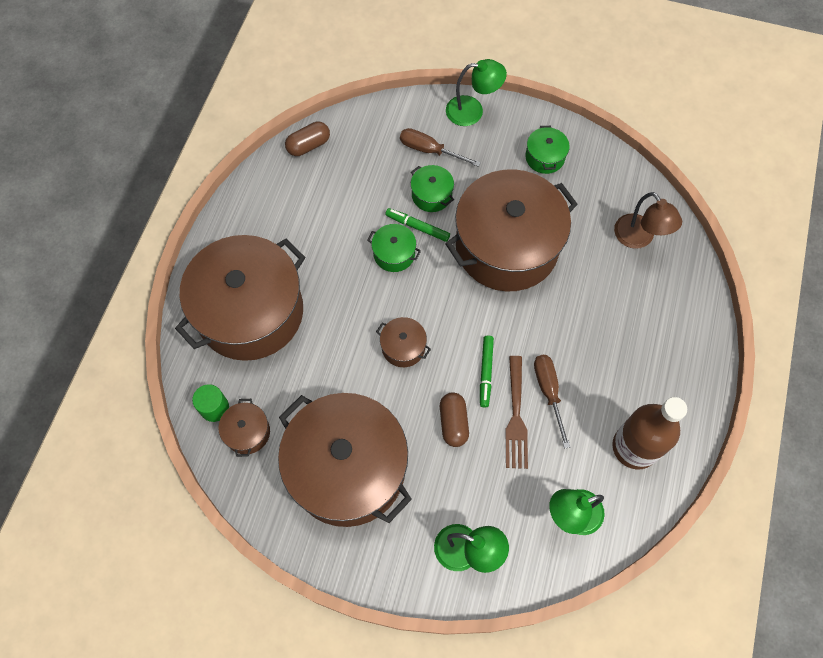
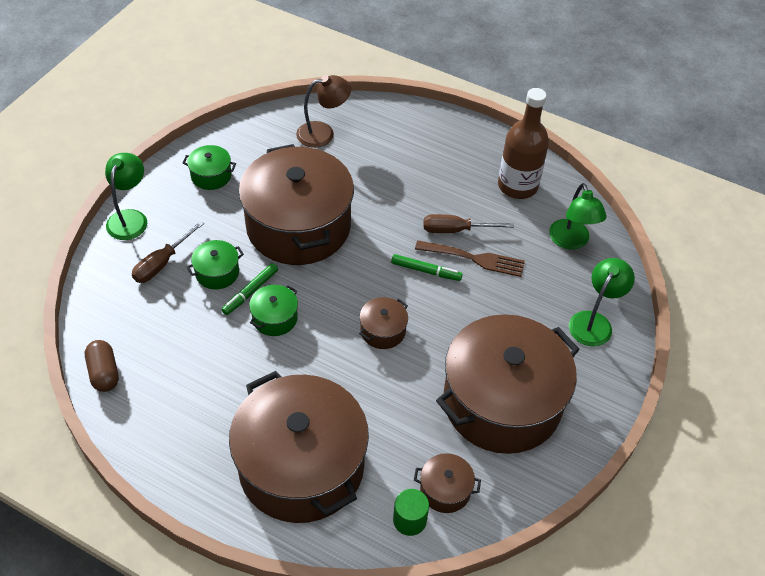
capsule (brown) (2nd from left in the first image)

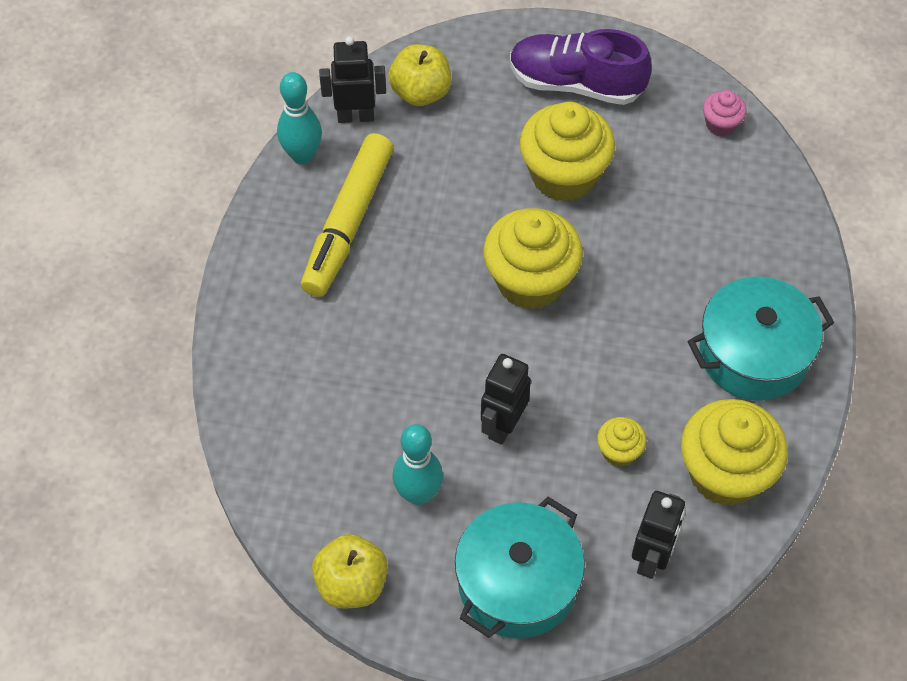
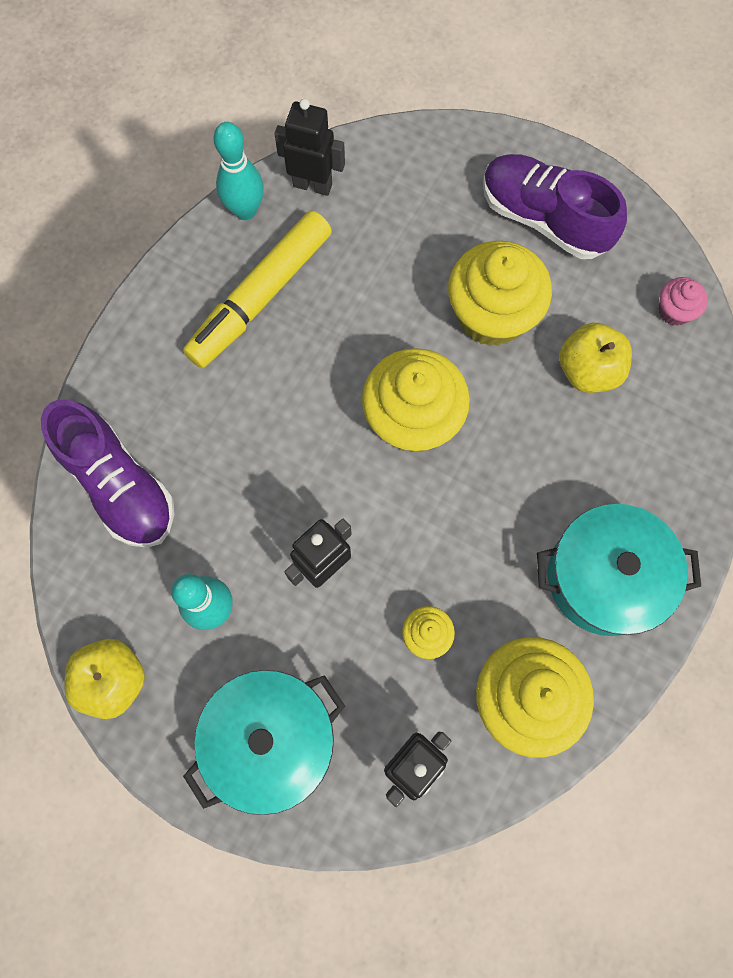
apple (yellow) (2nd from left); shoe (purple) (1st from left)

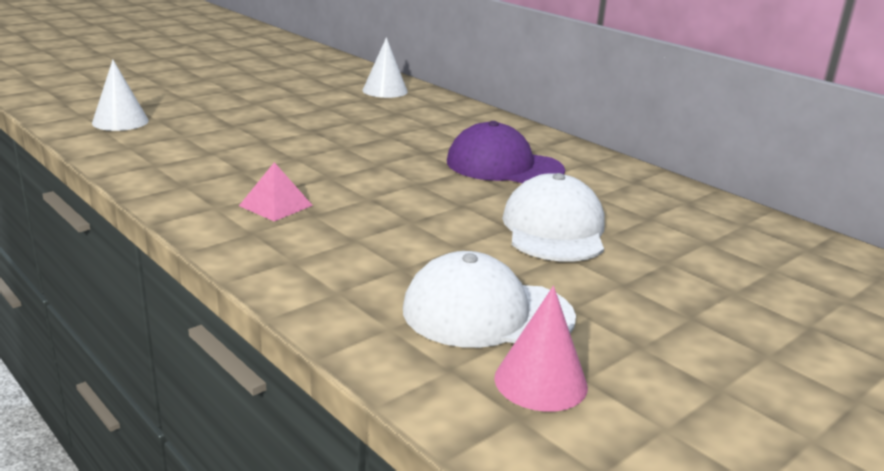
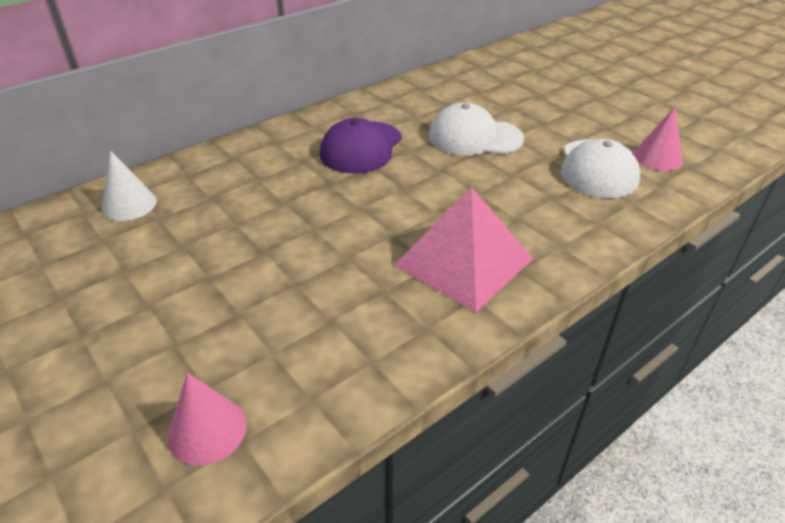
cone (pink) (1st from left); pyramid (pink)

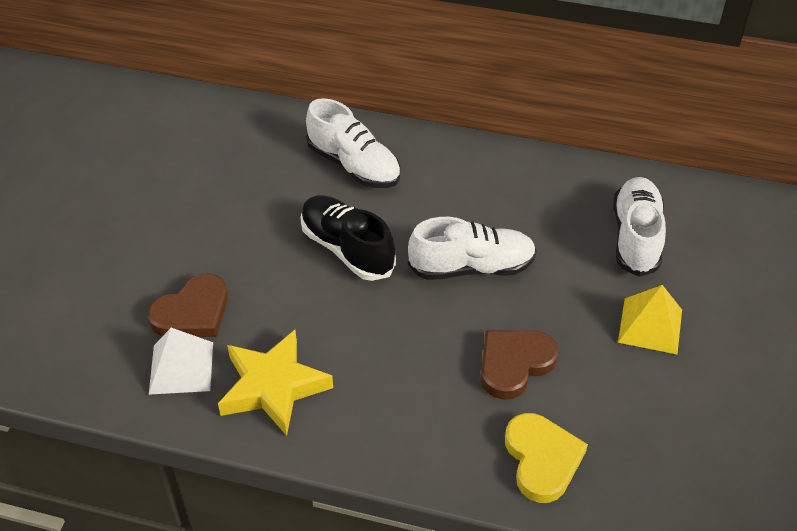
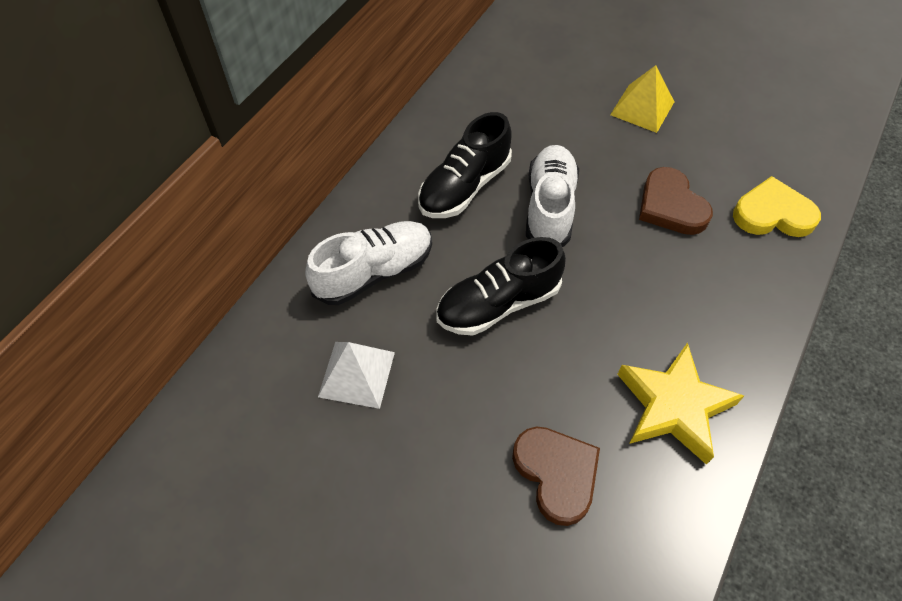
pyramid (white); shoe (white) (3rd from left in the first image); shoe (black) (1st from left)

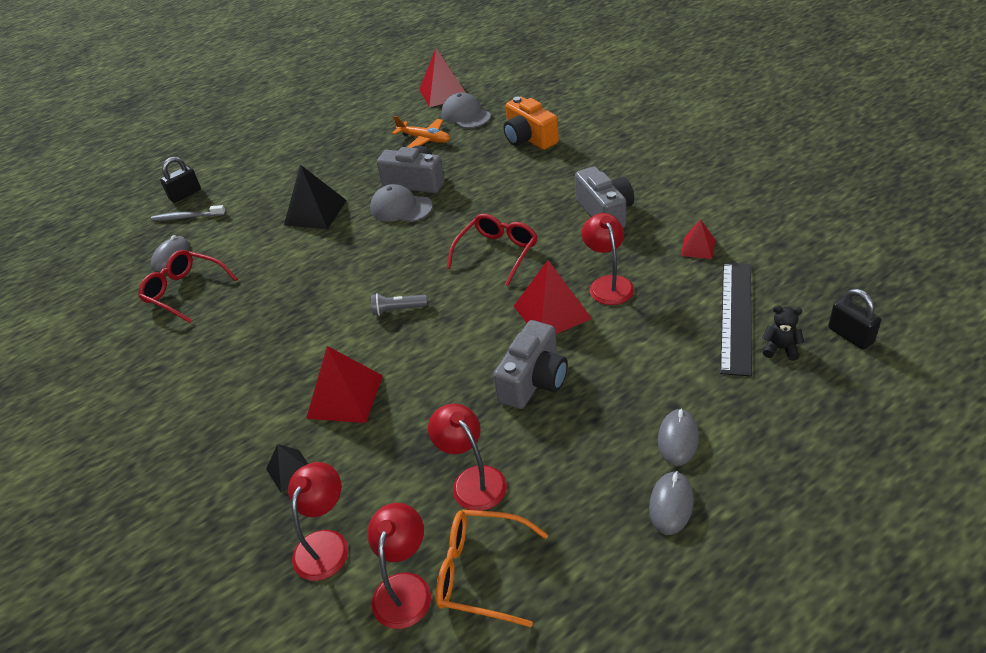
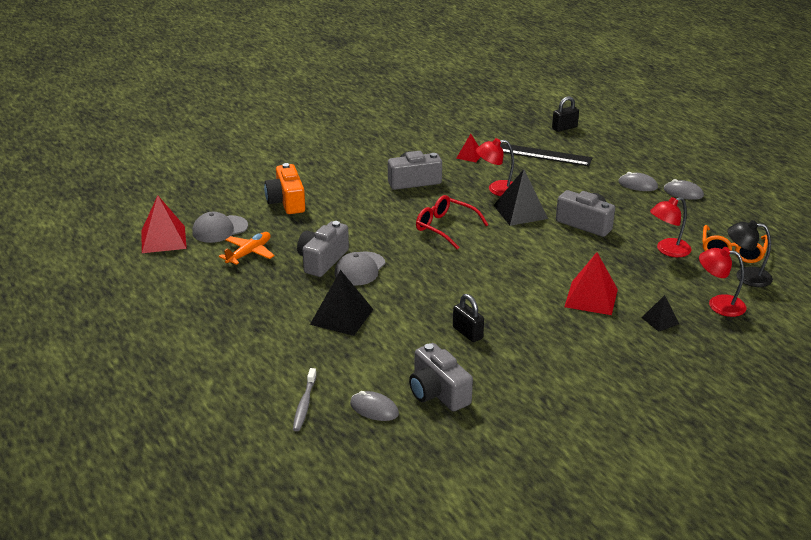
camera (grey) (3rd from left); padlock (black) (1st from left); lamp (black); flashlight (grey); camera (orange); pyramid (black) (2nd from left); teddy bear (black)

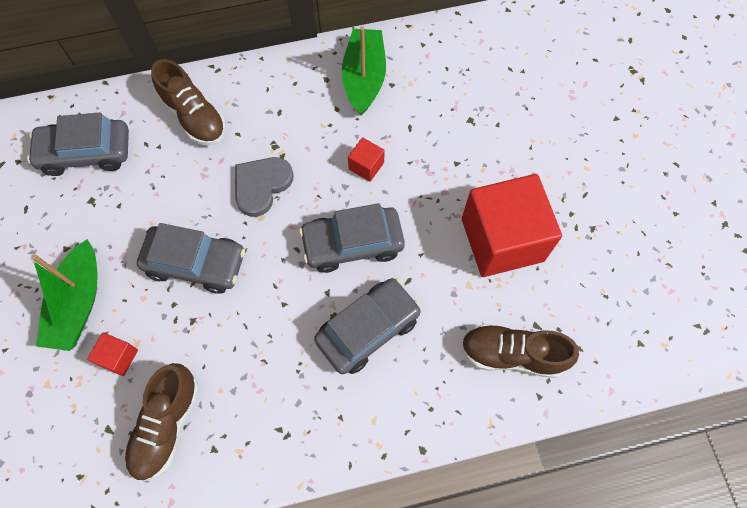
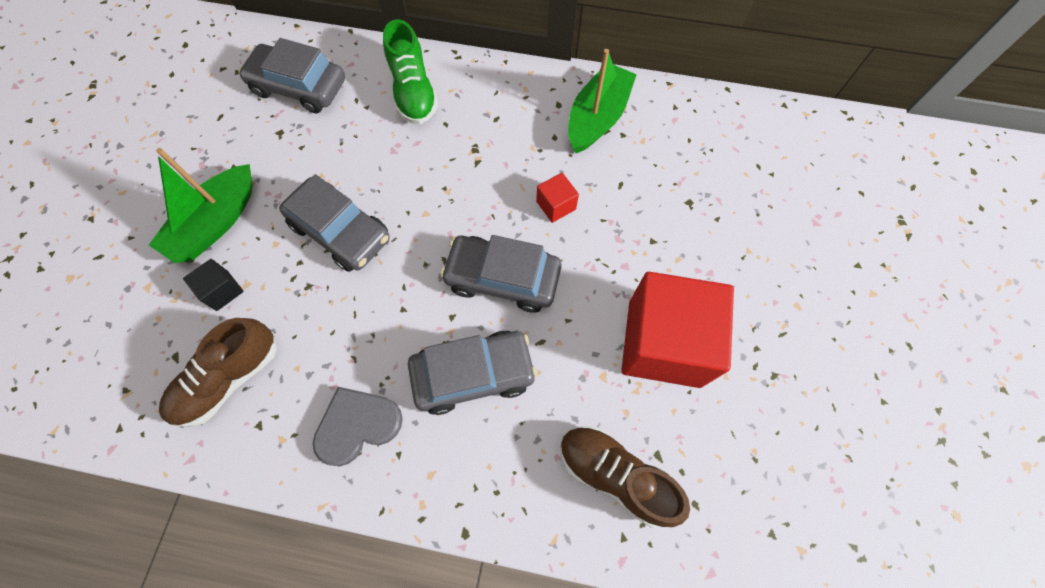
cube (black); shoe (green); heart (grey)

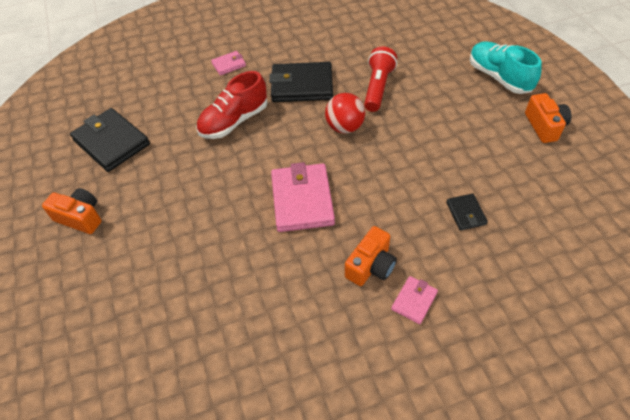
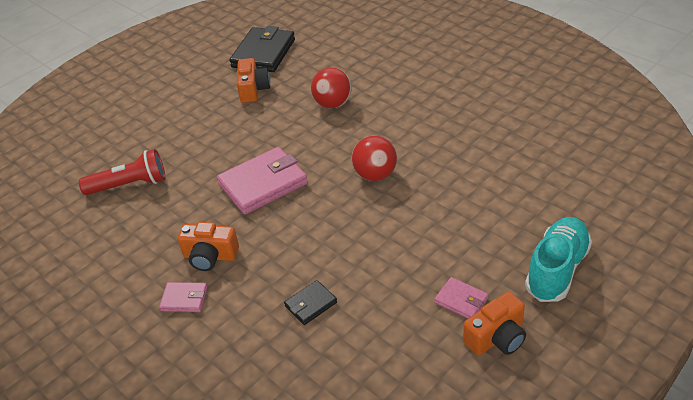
camera (orange) (2nd from left); ball (red) (1st from left); wallet (pink) (3rd from left); wallet (black) (2nd from left in the first image); flashlight (red)

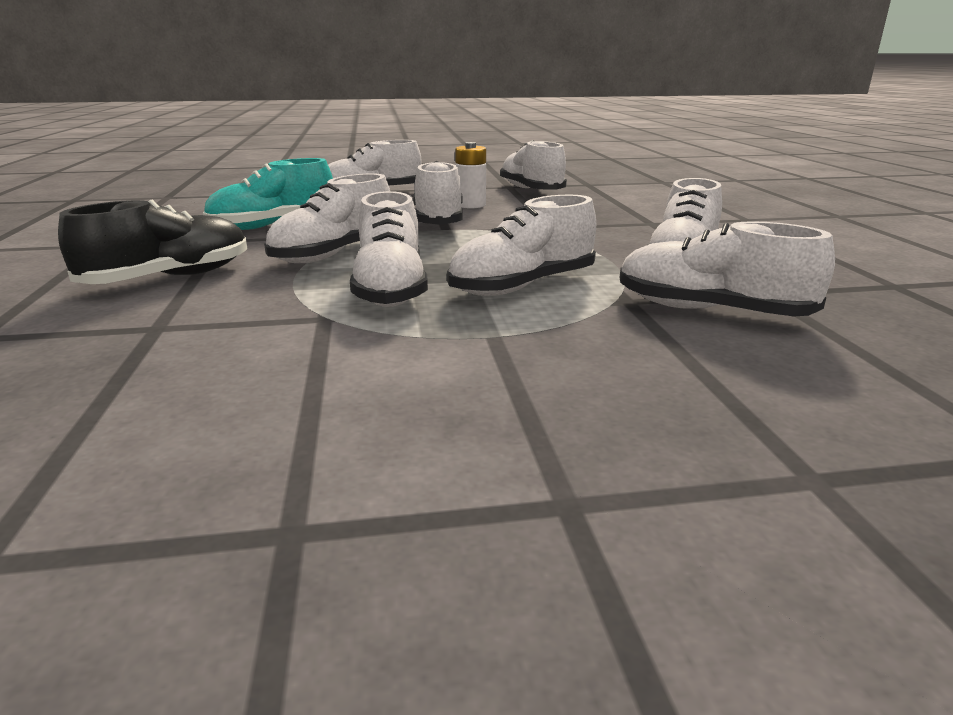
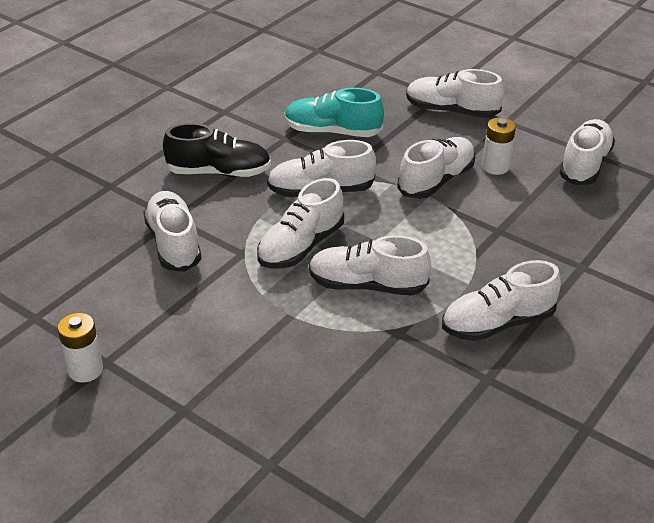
shoe (white) (1st from left); battery (white) (1st from left)

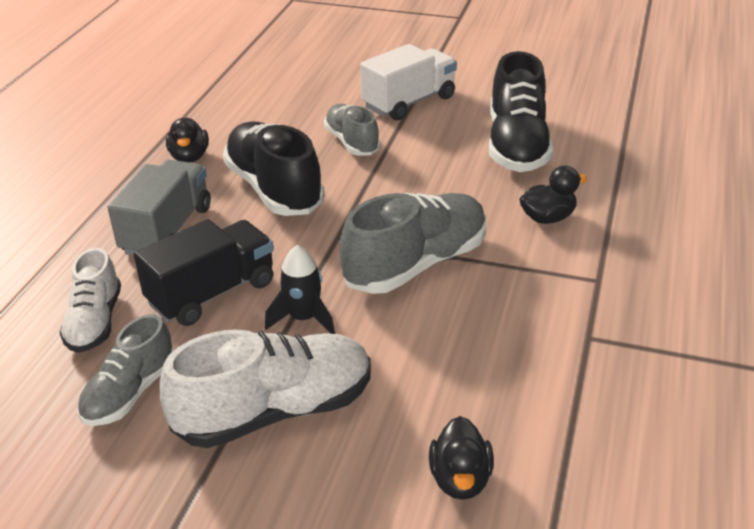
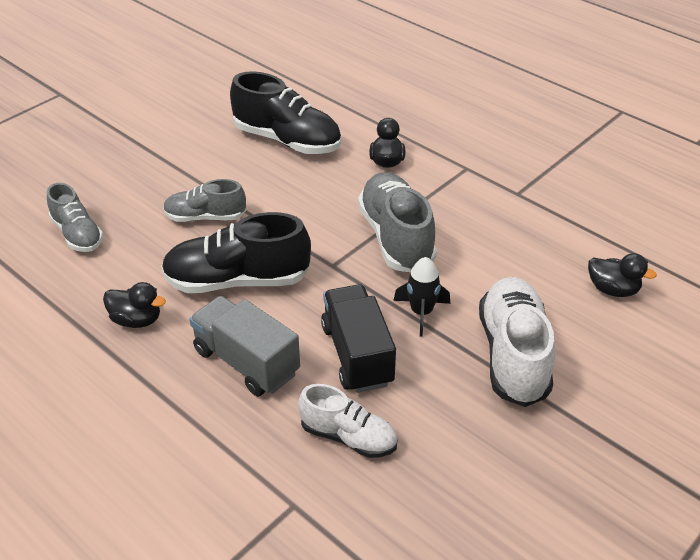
shoe (grey) (1st from left); truck (white)

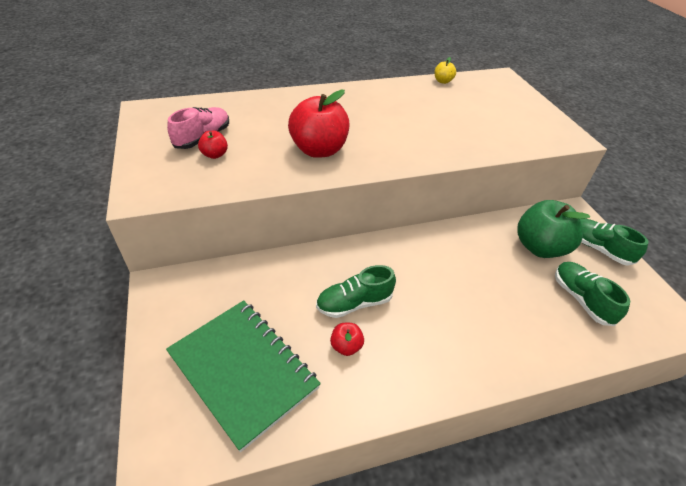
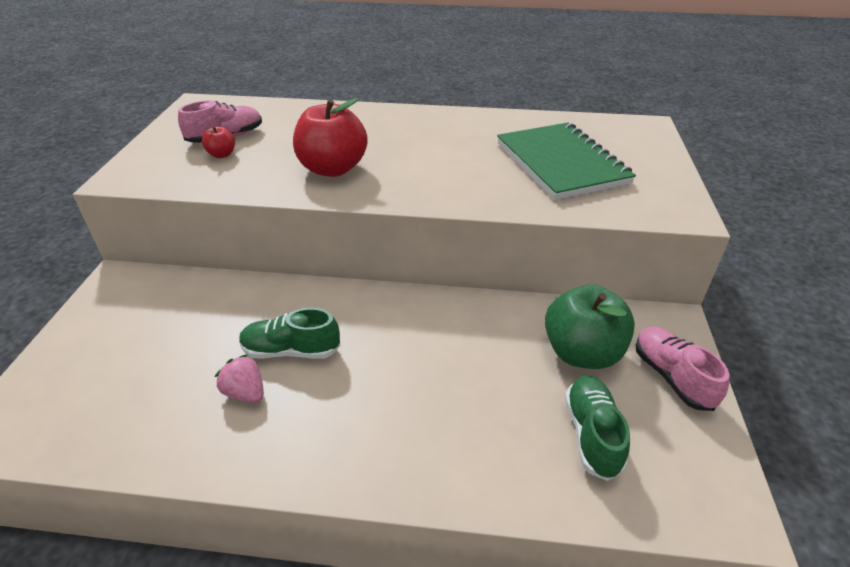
notebook (green); strawberry (pink); apple (yellow); shoe (pink) (2nd from left)

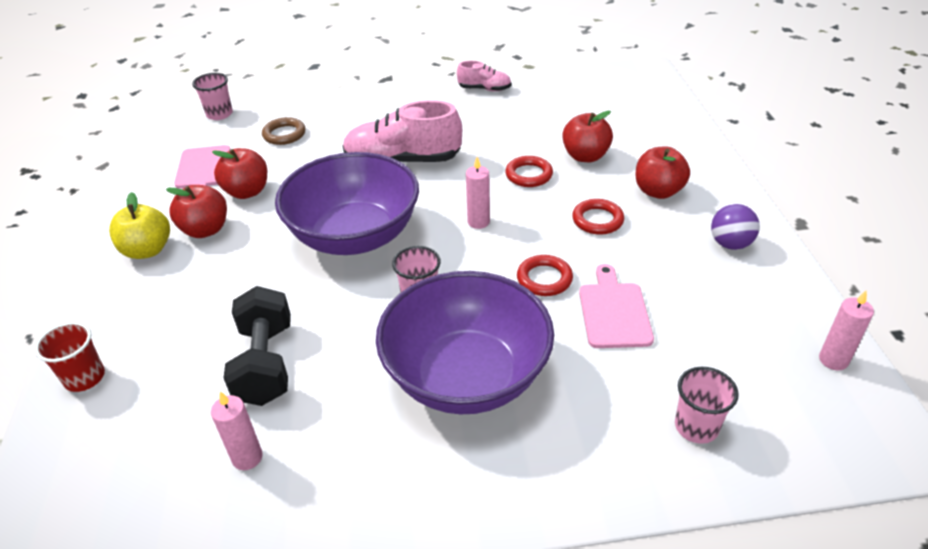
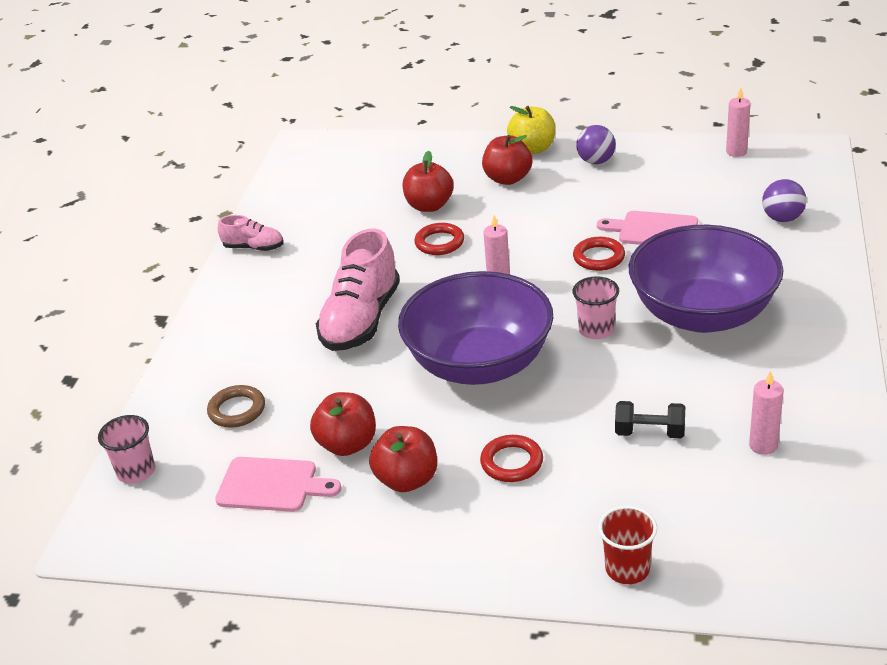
apple (yellow); dumbbell (black); shoe (pink) (1st from left); ring (red) (2nd from left); ball (purple) (2nd from left)

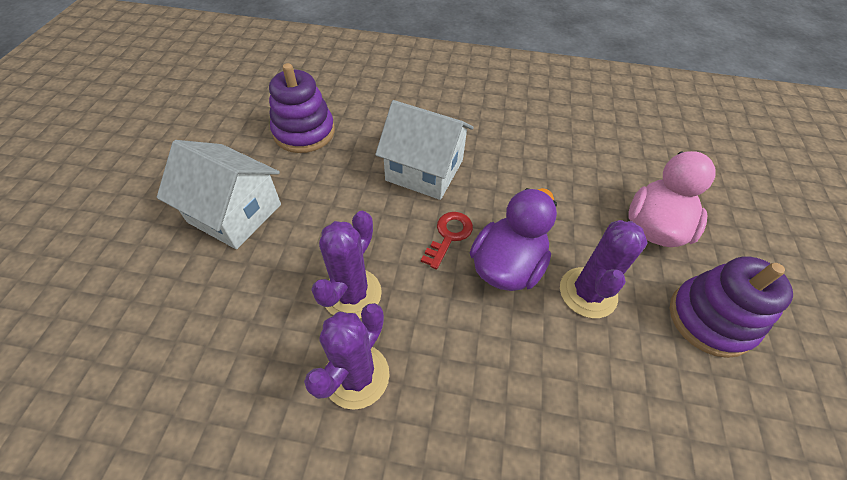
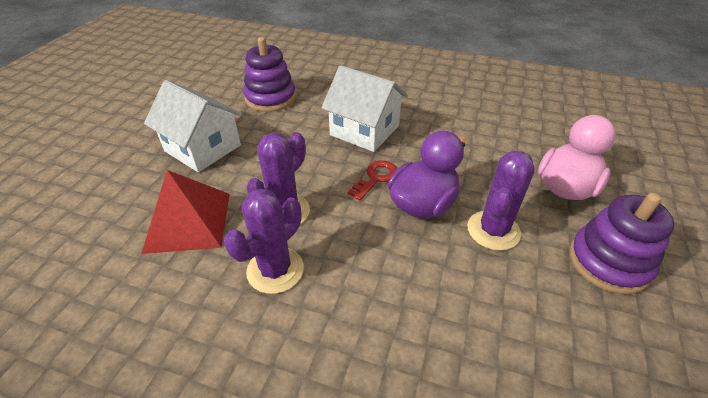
pyramid (red)

